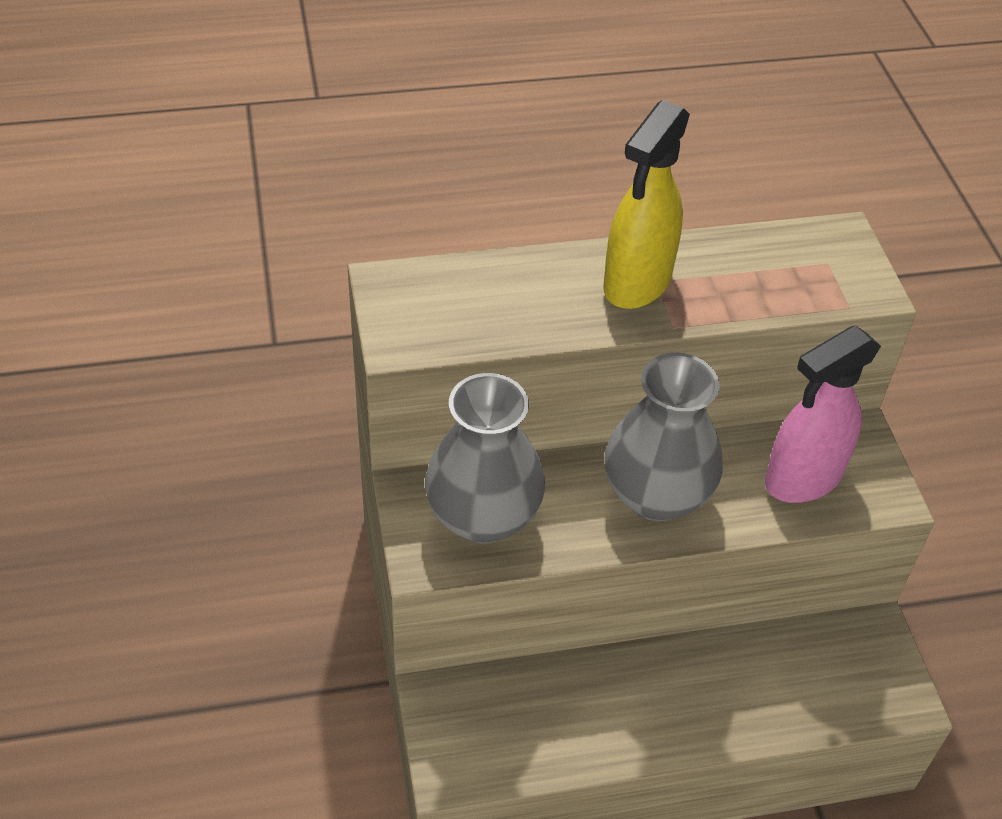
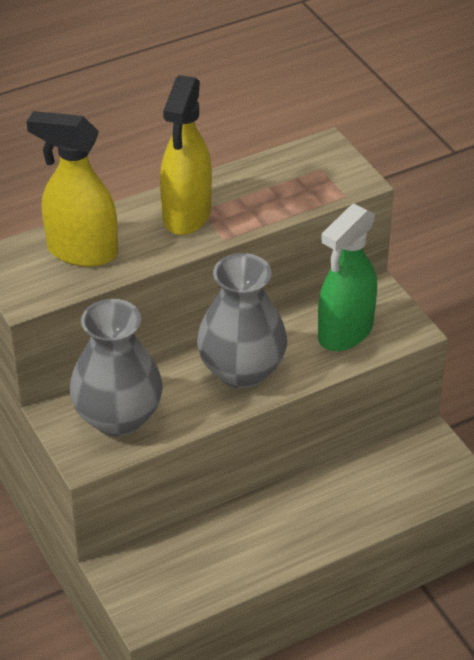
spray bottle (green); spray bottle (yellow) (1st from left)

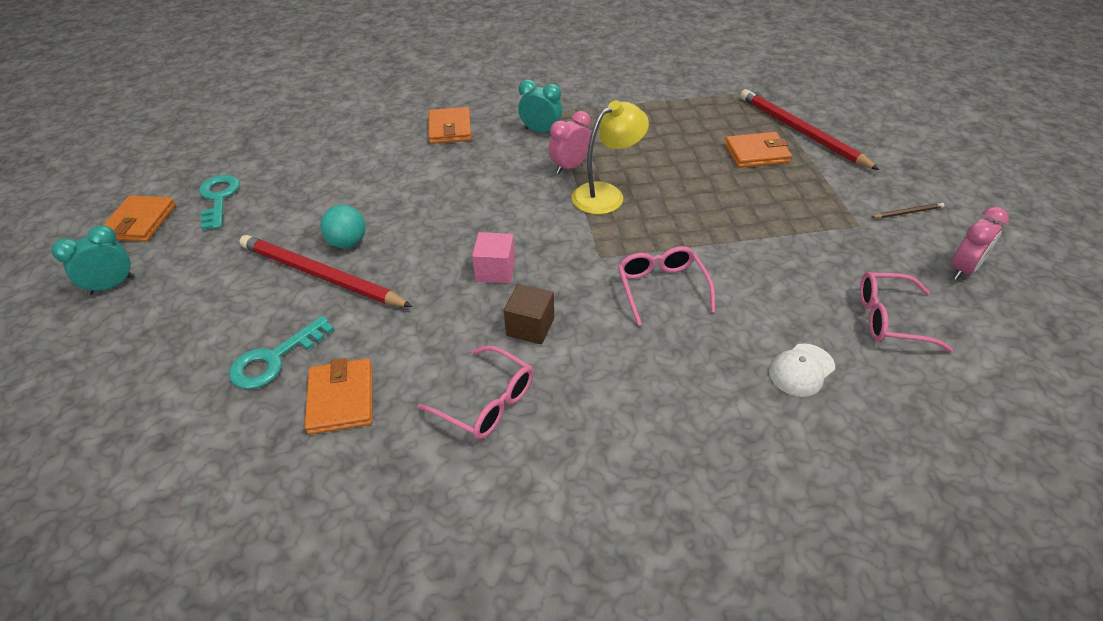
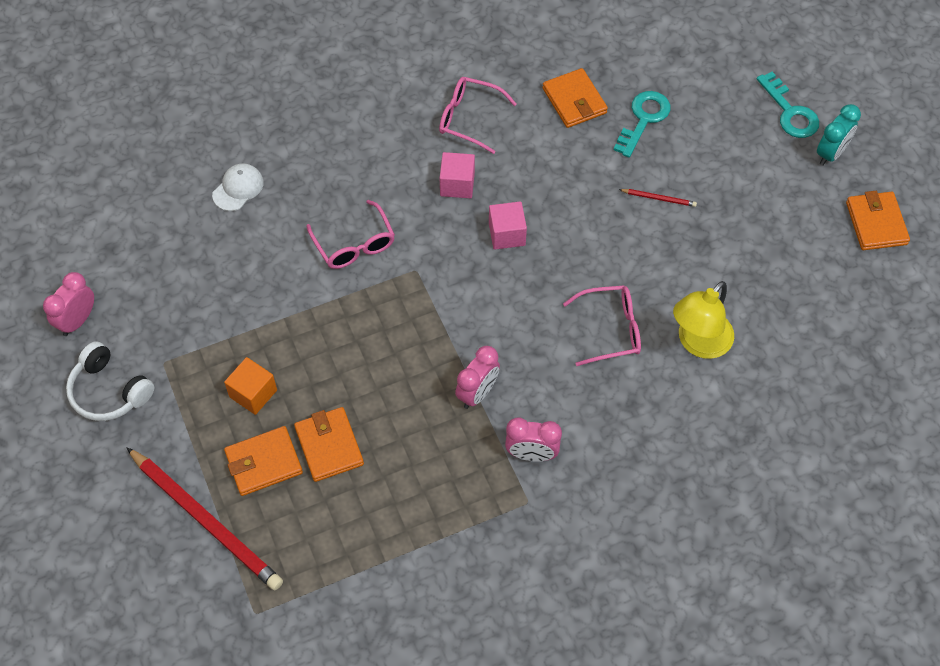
key (turquoise) (2nd from left); pencil (red) (2nd from left); ball (turquoise); wallet (orange) (2nd from left); cube (pink) (1st from left); clock (pink) (3rd from left); lamp (yellow); glasses (pink) (3rd from left); headphones (white); cube (orange)

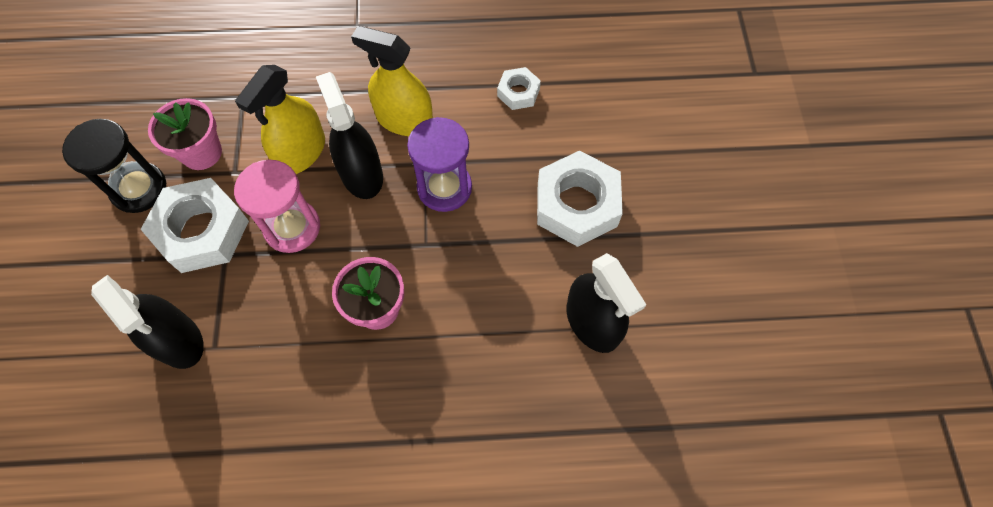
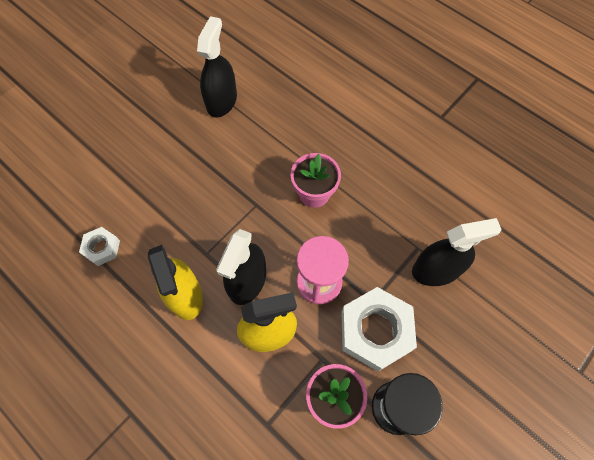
spray bottle (black) (3rd from left); hourglass (purple); nut (white) (3rd from left in the first image)

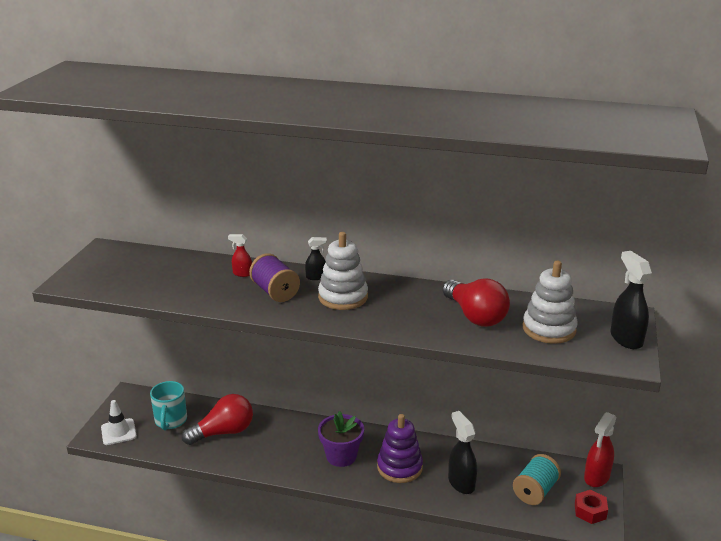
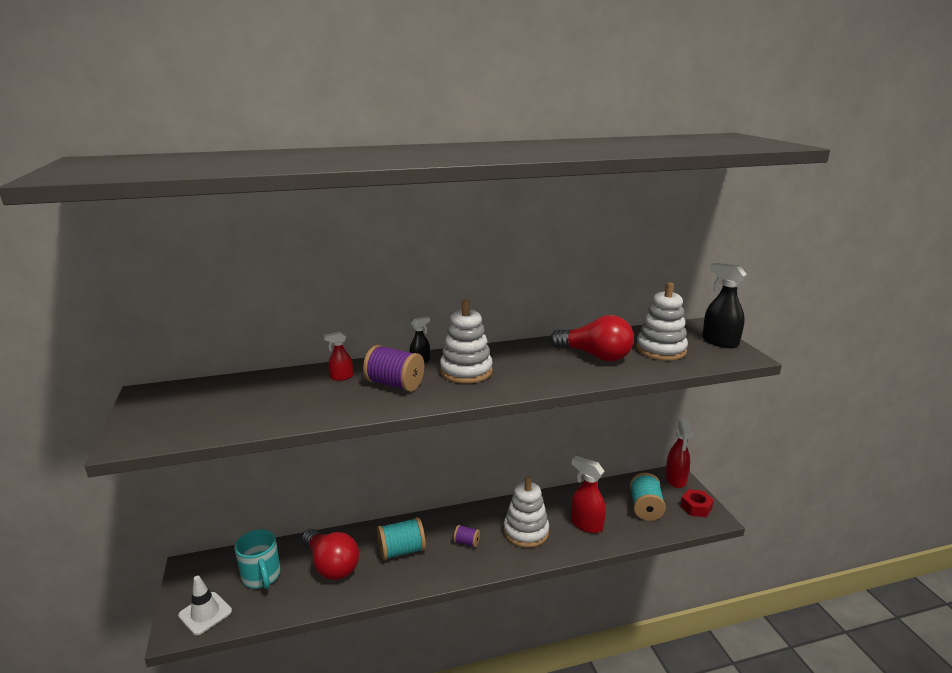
light bulb (red) (1st from left); spool (purple) (2nd from left); stacking toy (white) (2nd from left); spray bottle (red) (2nd from left); spool (turquoise) (1st from left)

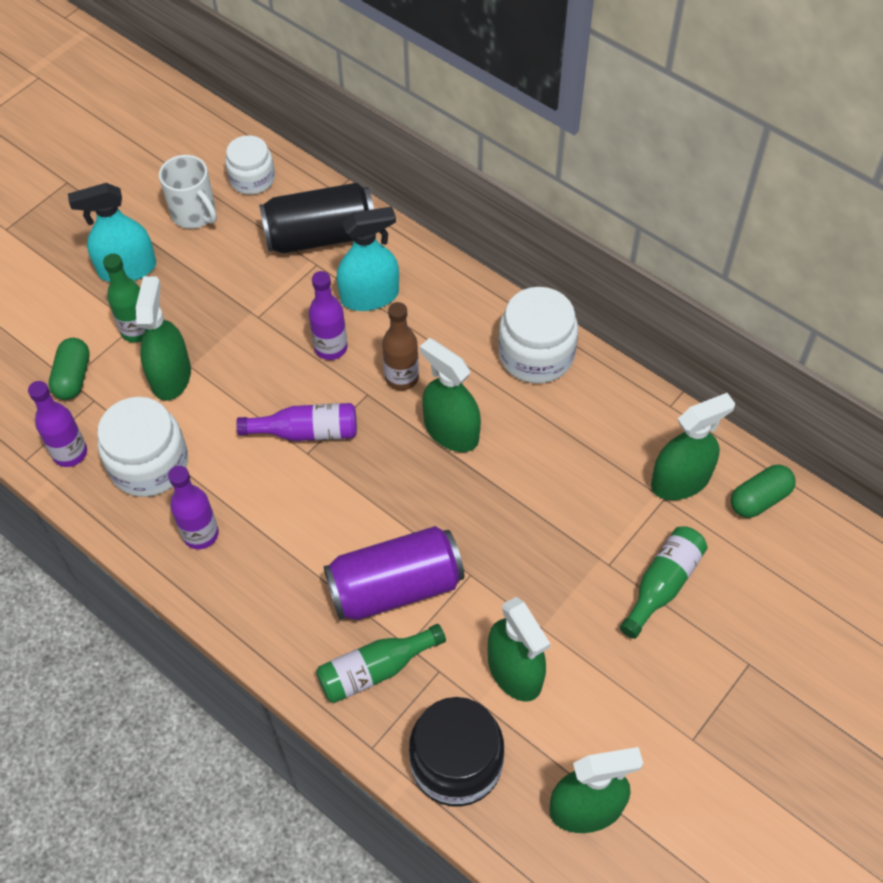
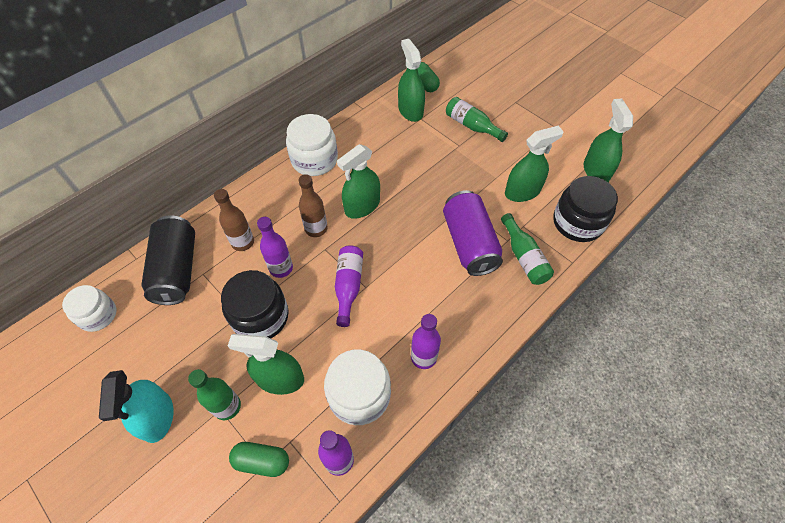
mug (white); bottle (brown) (1st from left); jar (black) (1st from left)

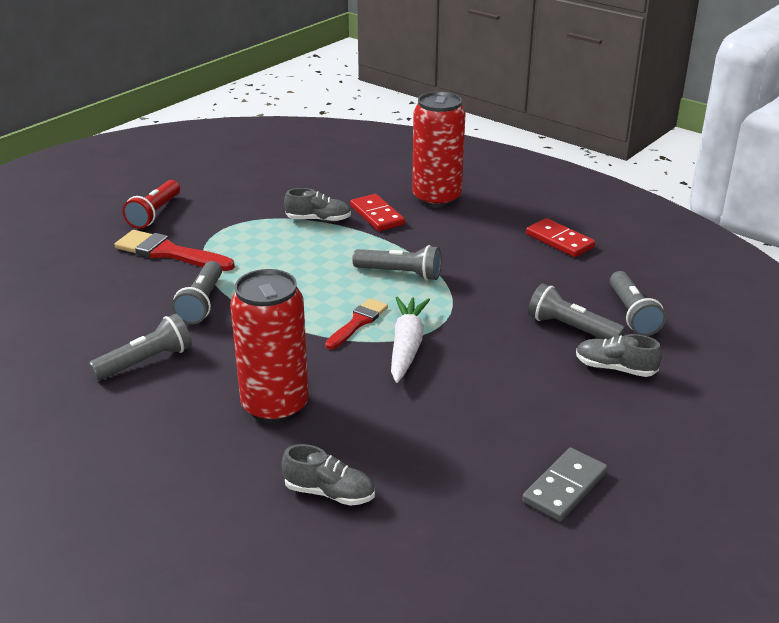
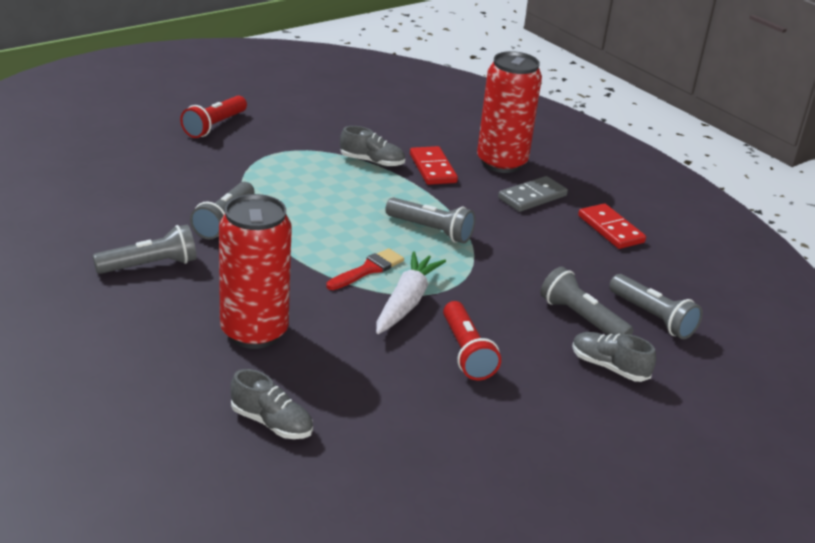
brush (red) (1st from left in the first image); domino (grey); flashlight (grey) (5th from left); flashlight (red) (2nd from left)

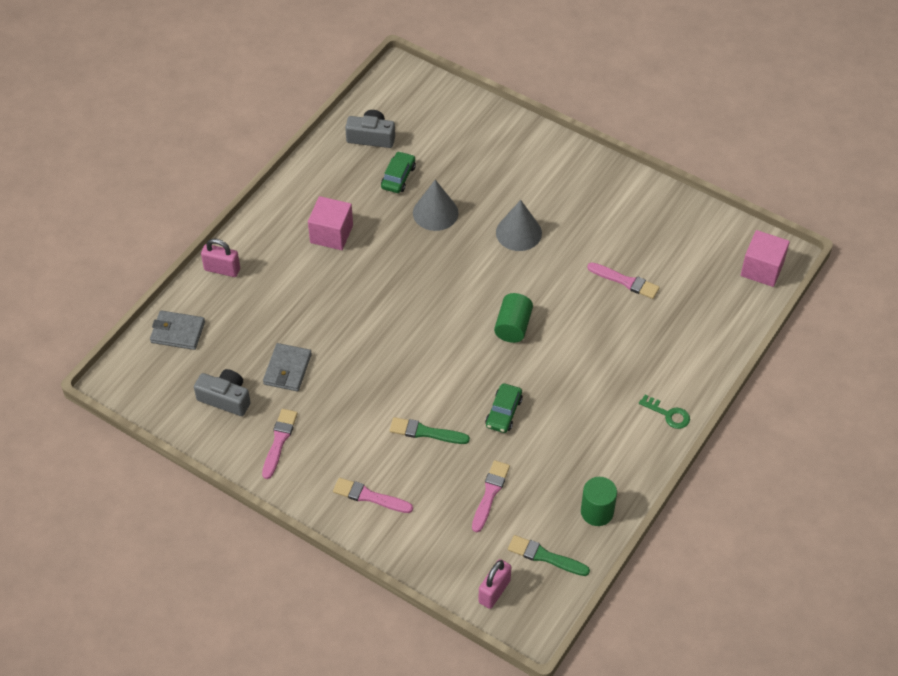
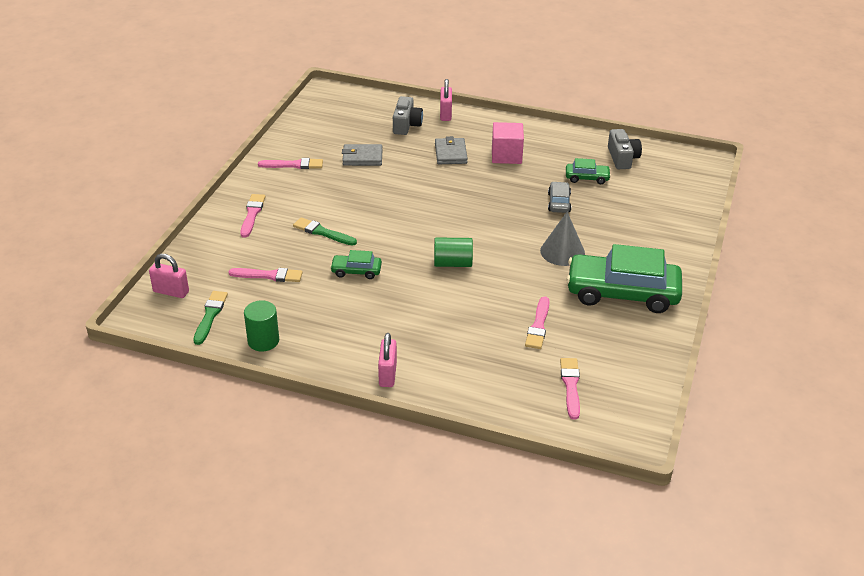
wallet (grey) (2nd from left); camera (grey) (1st from left); brush (green) (2nd from left); car (grey); padlock (pink) (2nd from left); cube (pink) (2nd from left in the first image); brush (pink) (5th from left); car (green) (3rd from left)

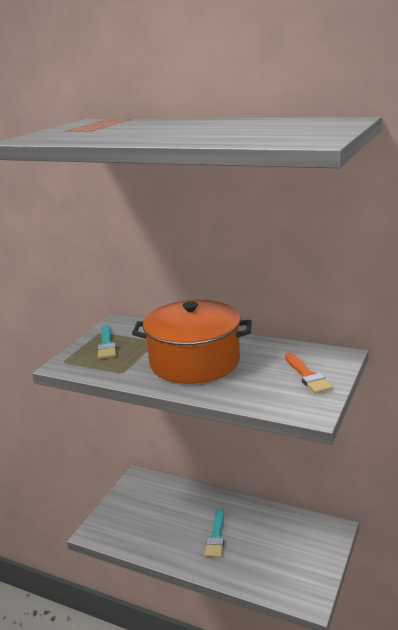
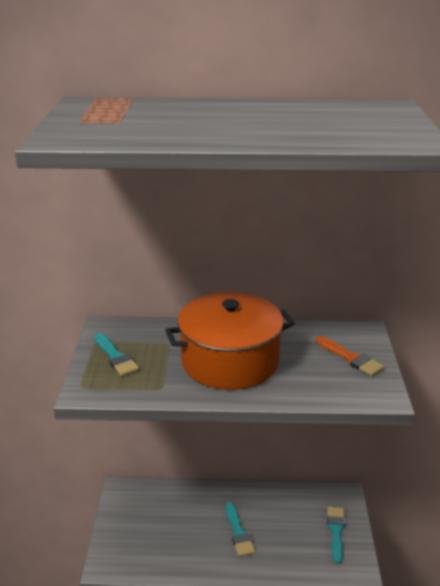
brush (turquoise) (3rd from left)

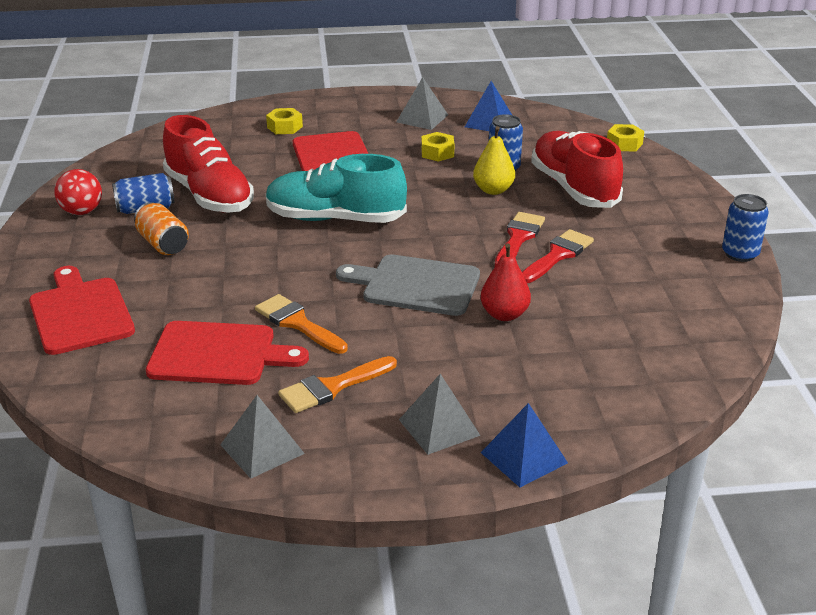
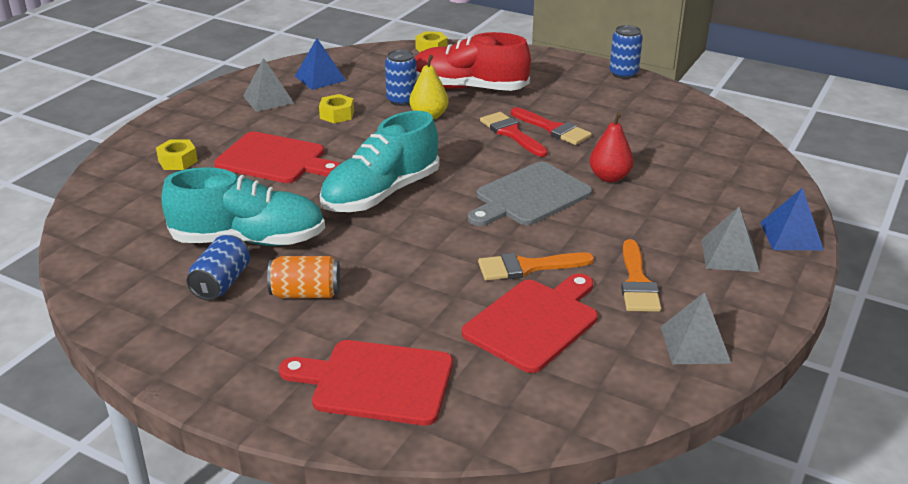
ball (red); shoe (turquoise) (1st from left); brush (red) (2nd from left)

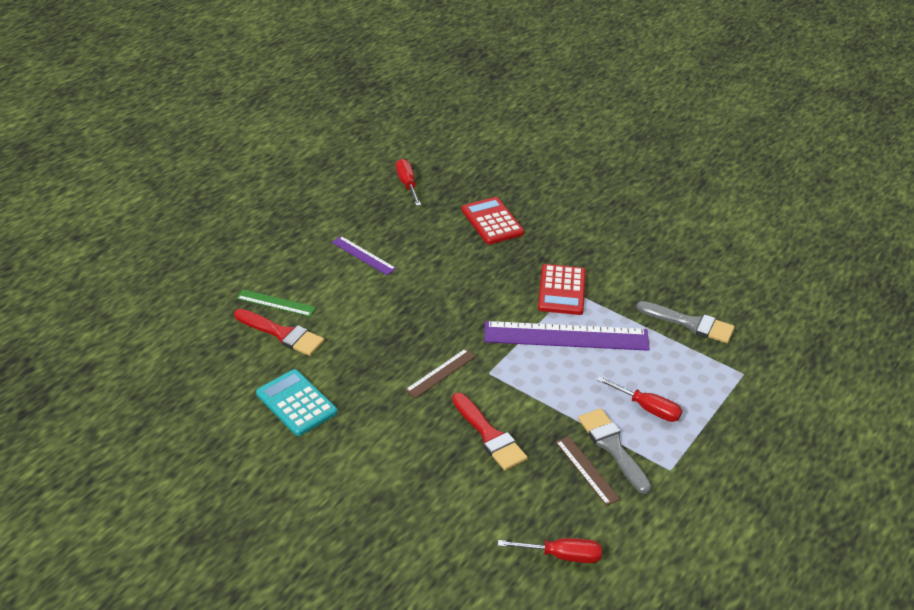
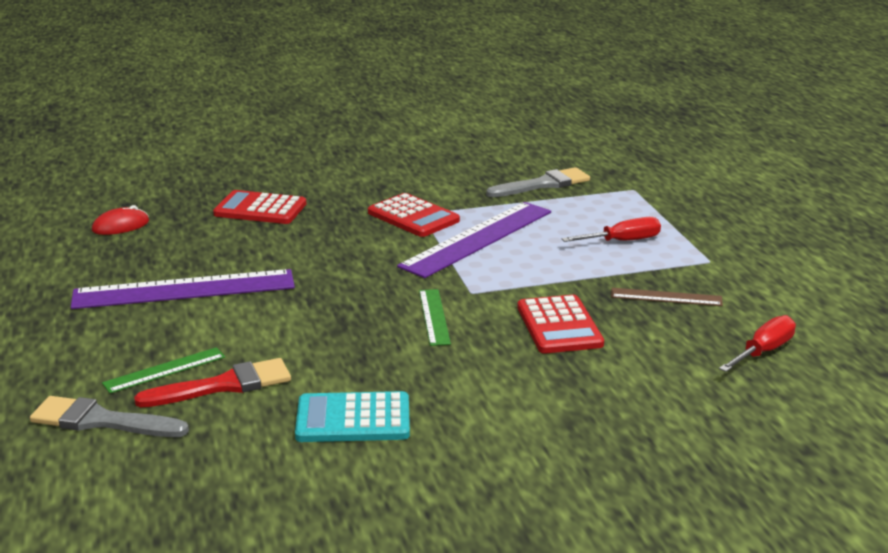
ruler (purple) (1st from left); mouse (red); ruler (green) (2nd from left); calculator (red) (3rd from left); brush (grey) (1st from left)

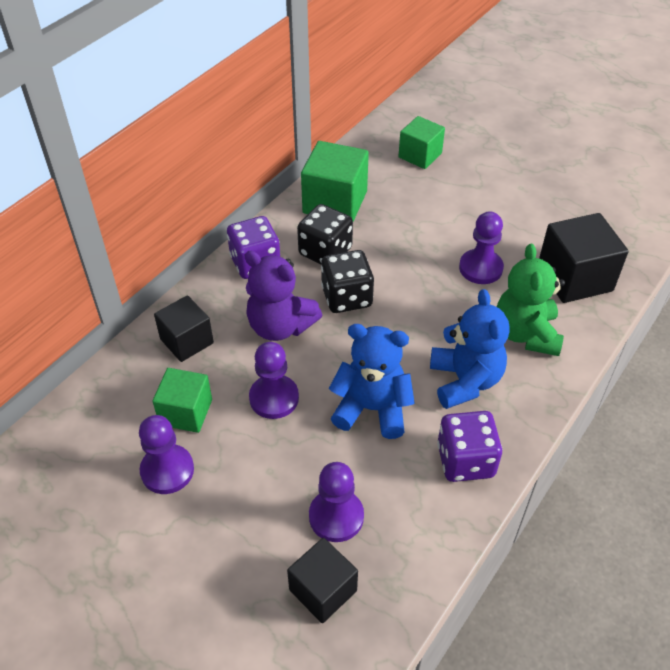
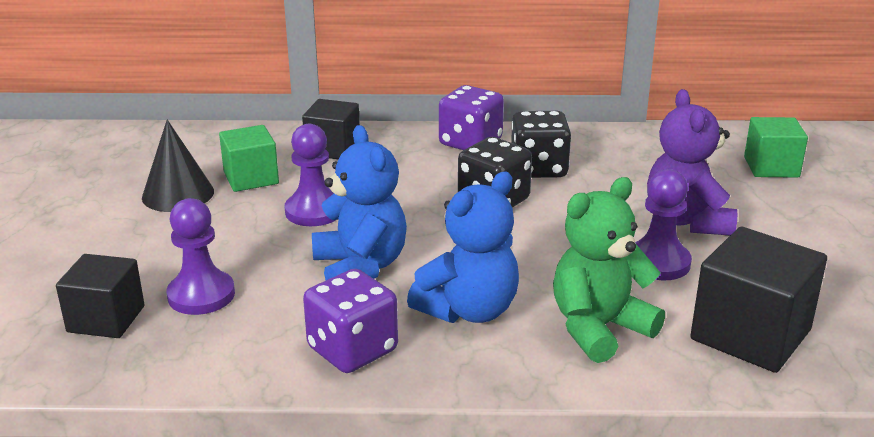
cone (black); teddy bear (purple); cube (green) (2nd from left in the first image)

